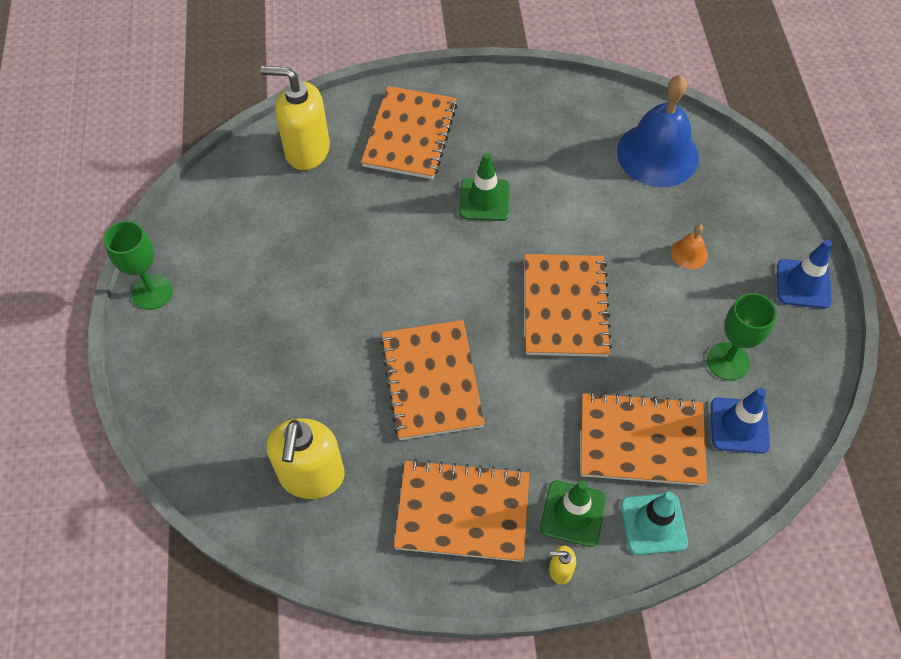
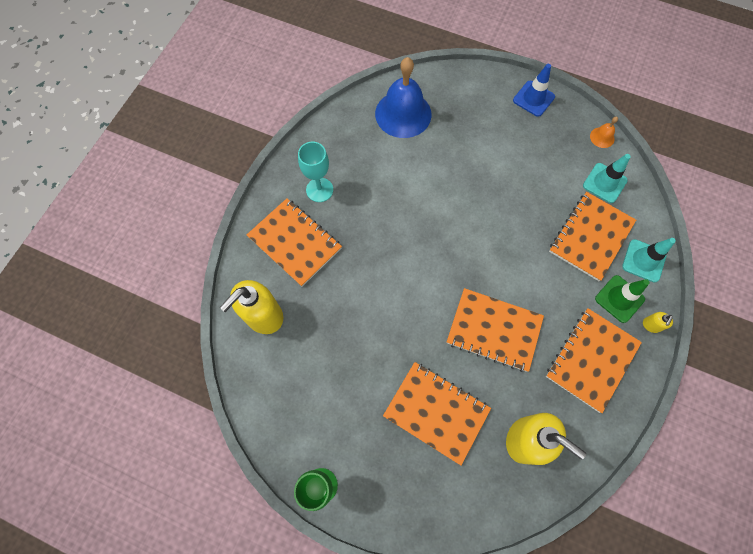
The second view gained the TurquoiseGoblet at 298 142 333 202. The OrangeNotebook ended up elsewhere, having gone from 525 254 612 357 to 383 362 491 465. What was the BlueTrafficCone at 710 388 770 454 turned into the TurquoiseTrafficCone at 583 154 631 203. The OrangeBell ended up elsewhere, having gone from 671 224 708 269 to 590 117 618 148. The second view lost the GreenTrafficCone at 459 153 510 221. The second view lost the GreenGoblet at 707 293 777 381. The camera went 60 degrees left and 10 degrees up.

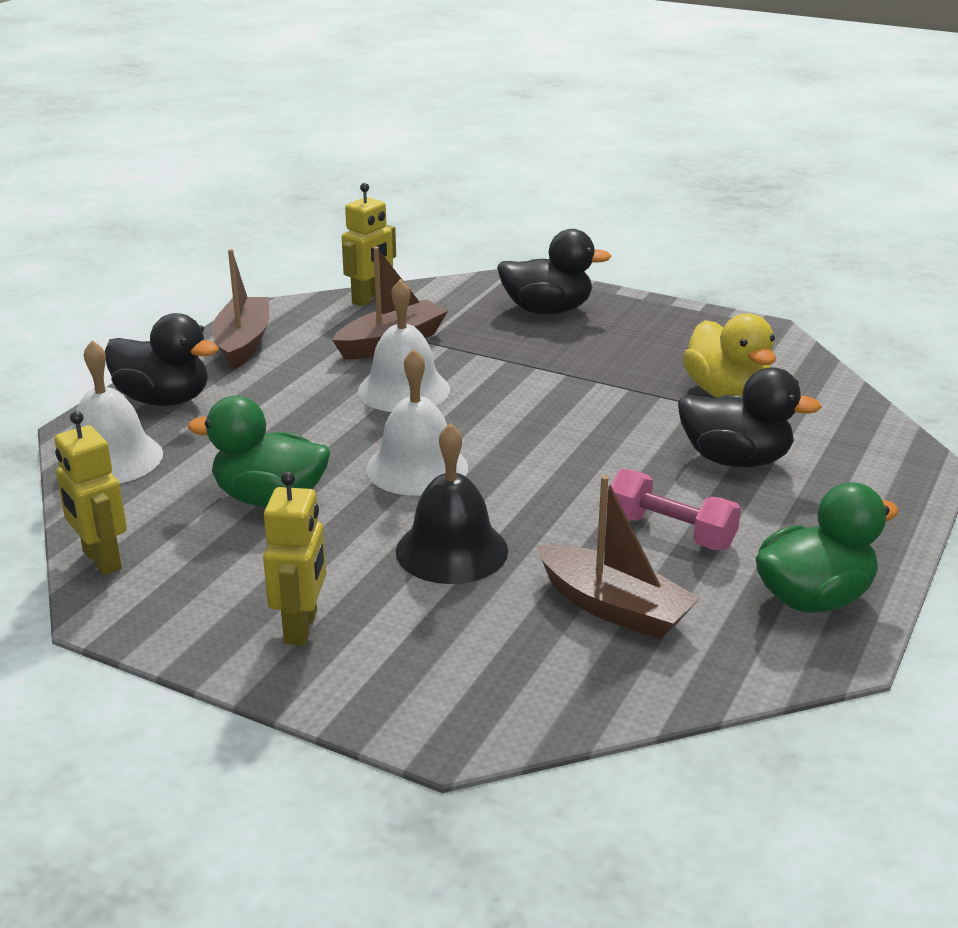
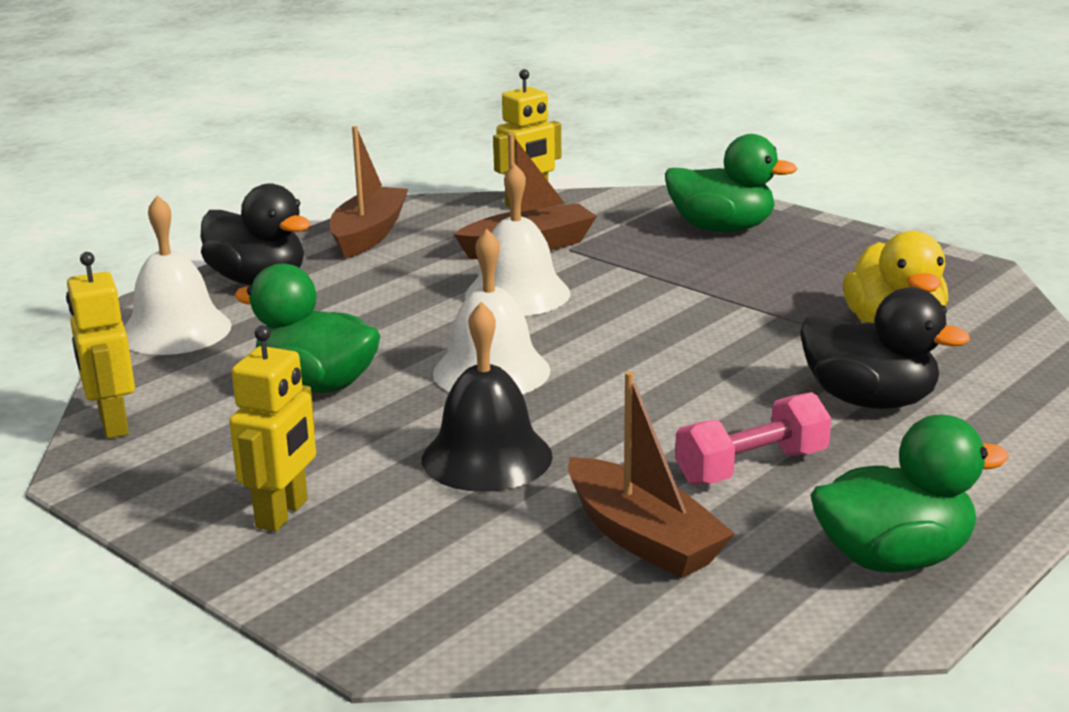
What was the BlackDuck at 497 229 612 314 turned into the GreenDuck at 665 134 797 232. The PinkDumbbell at 607 469 741 550 ended up facing another way, 75 degrees counterclockwise from before. The camera went 15 degrees right and 5 degrees down.

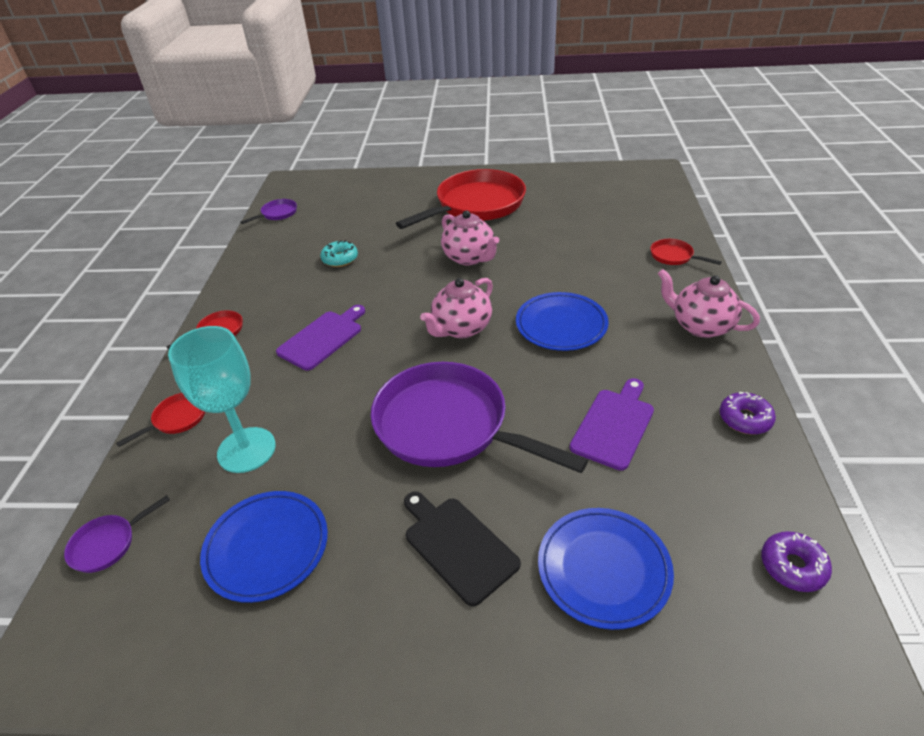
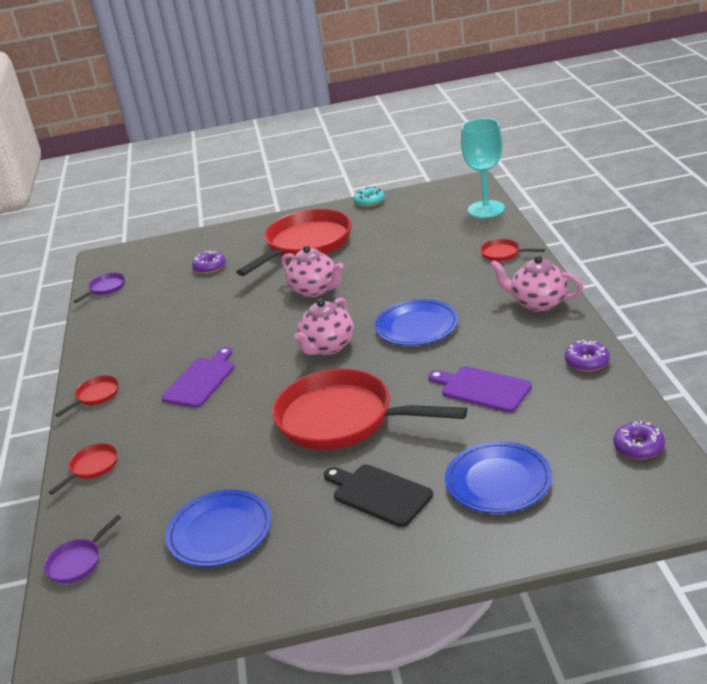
The second view gained the PurpleDonut at 192 251 226 274. What was the PurplePan at 371 362 588 473 turned into the RedPan at 272 369 467 450. The TurquoiseDonut ended up elsewhere, having gone from 320 240 358 267 to 353 186 385 207. The PurpleCuttingBoard at 570 378 654 471 ended up facing another way, 75 degrees counterclockwise from before. The TurquoiseGoblet ended up elsewhere, having gone from 168 326 276 473 to 461 118 505 218. The camera went 10 degrees left and 10 degrees down.

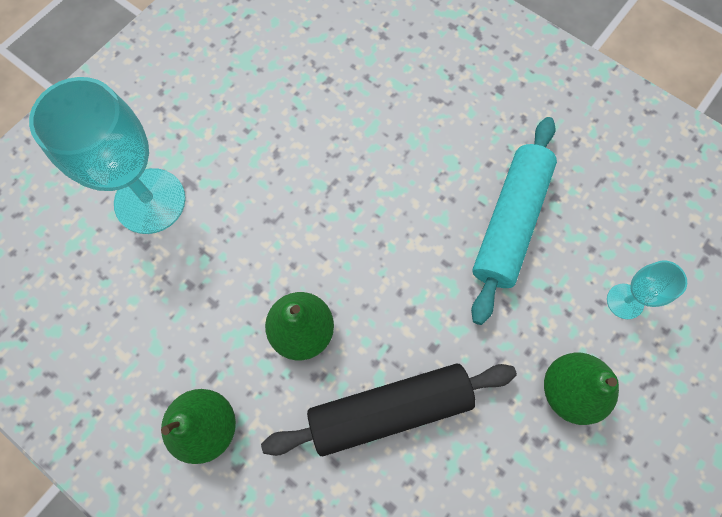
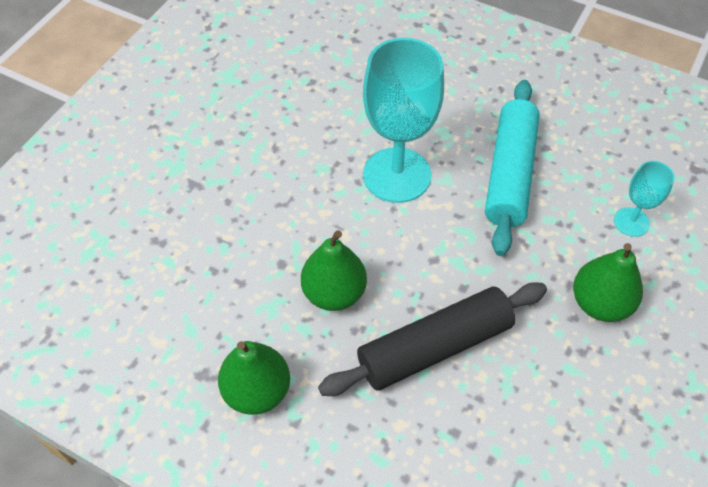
The TurquoiseGoblet ended up elsewhere, having gone from 29 77 186 234 to 363 38 444 203. The camera went 10 degrees left and 15 degrees down.

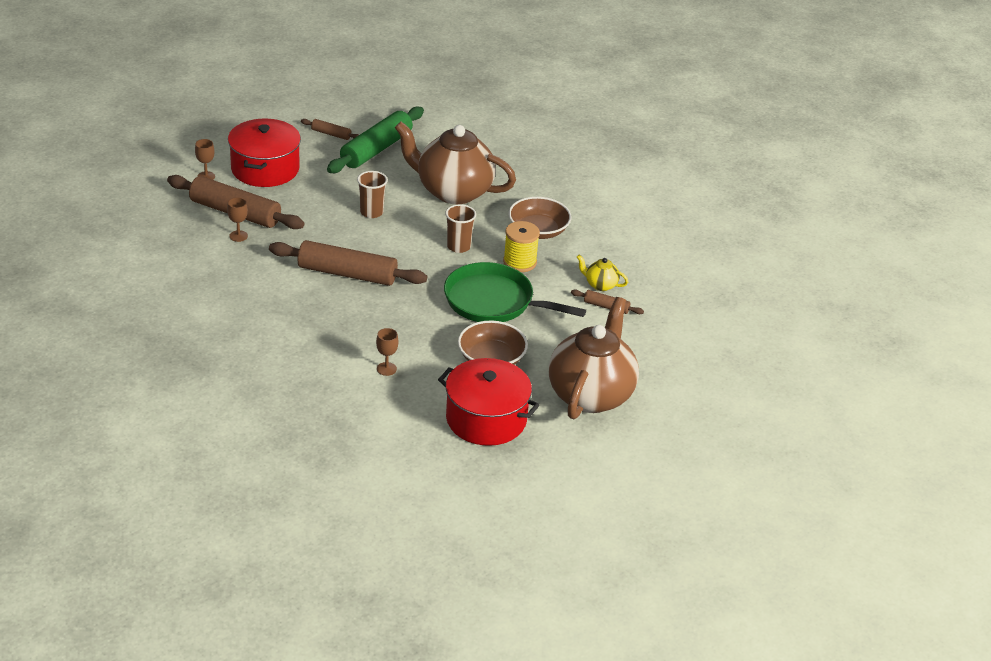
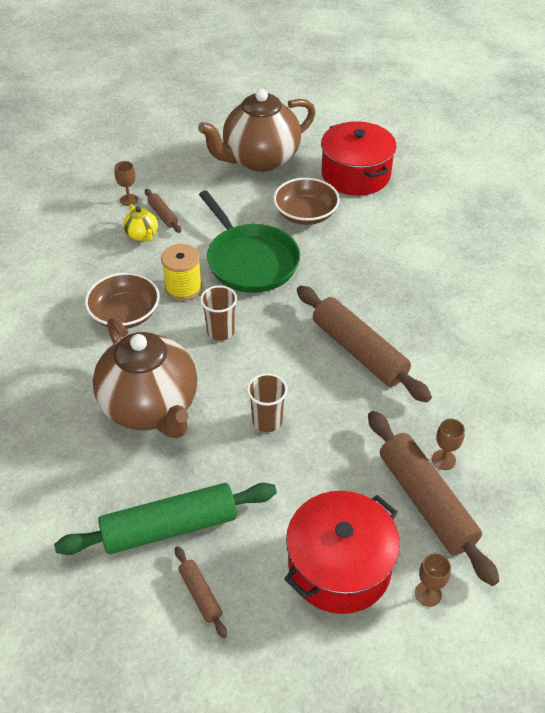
The BrownGoblet ended up elsewhere, having gone from 376 328 399 376 to 114 161 138 206. The camera went 140 degrees left and 10 degrees up.

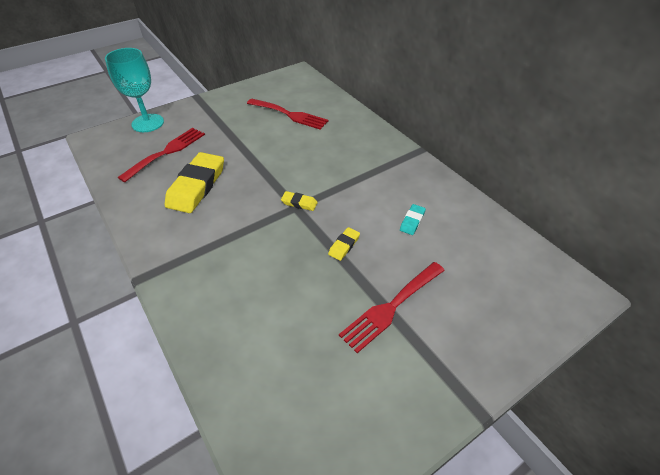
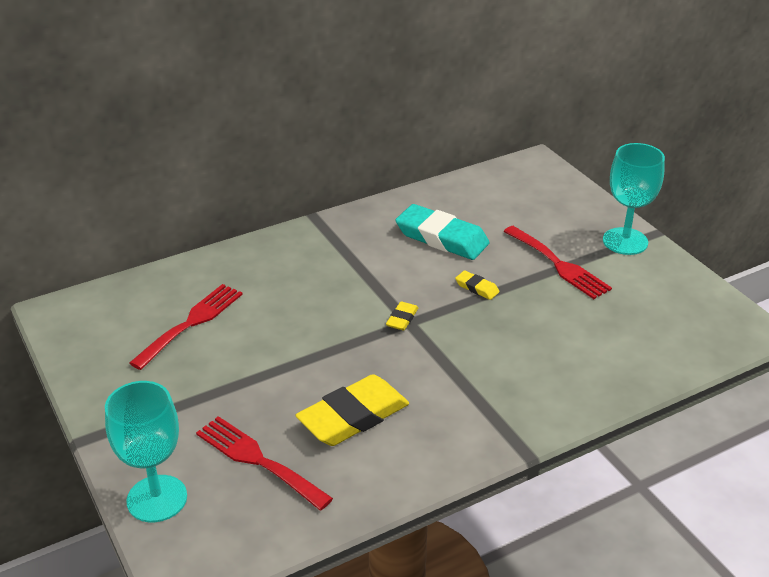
The YellowEraser at 165 152 224 213 ended up facing another way, 60 degrees counterclockwise from before. The size of the TurquoiseEraser at 400 204 426 235 changed by a factor of 2.22. The second view gained the TurquoiseGoblet at 603 143 665 255. The camera went 85 degrees left and 10 degrees down.

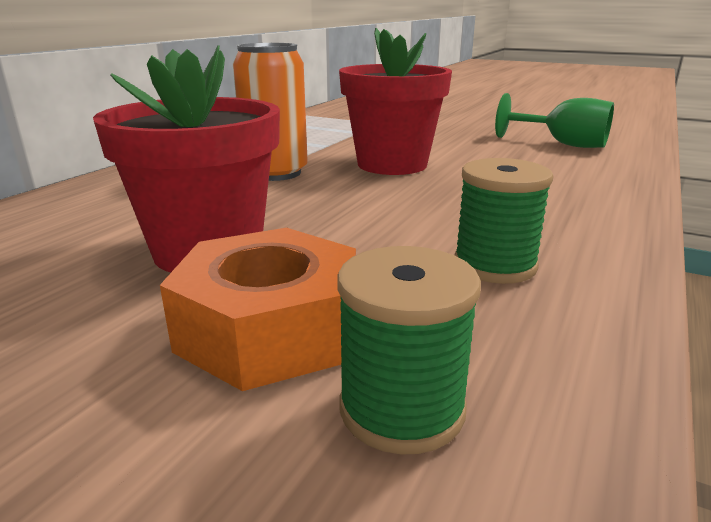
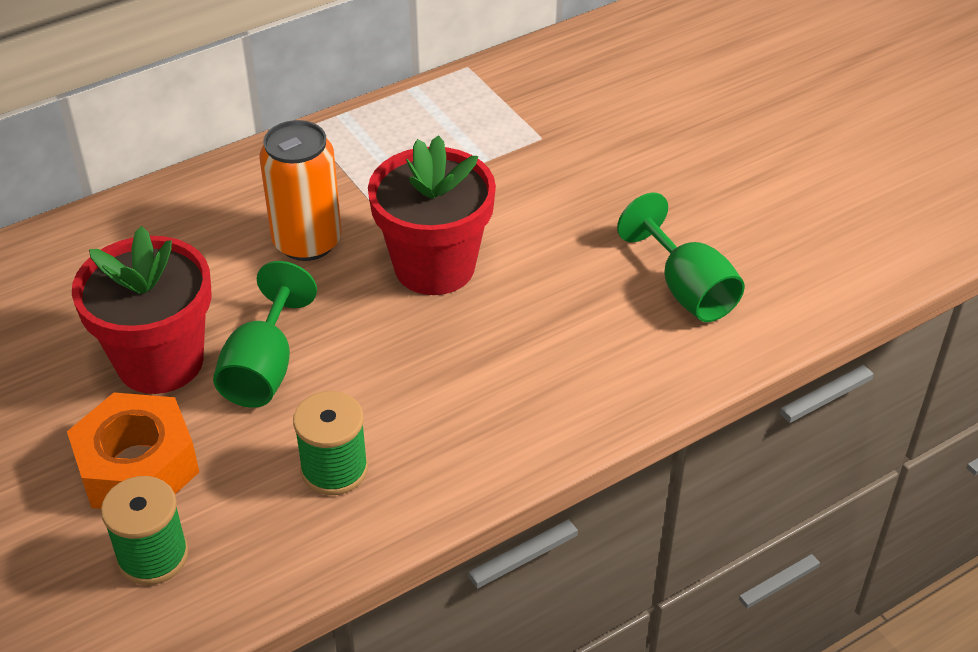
The second view gained the GreenGoblet at 213 261 317 408. The camera went 30 degrees right and 20 degrees up.

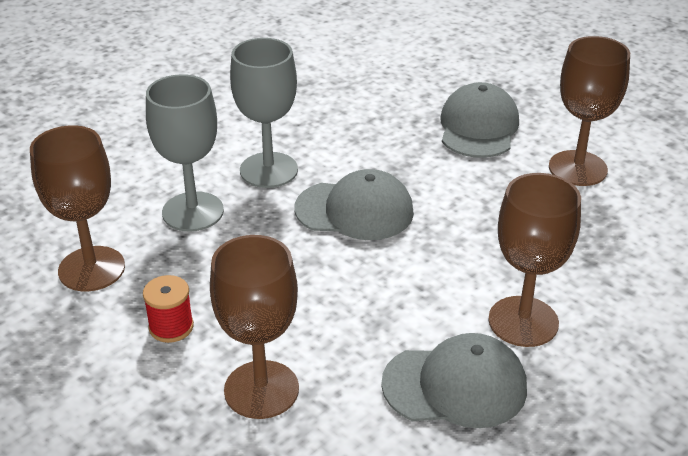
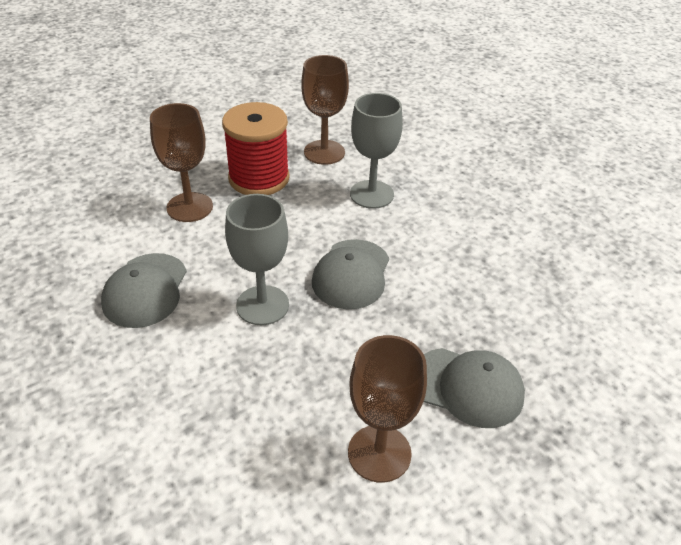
The size of the RedSpool at 143 275 194 343 changed by a factor of 2.21. The GreyGoblet ended up elsewhere, having gone from 230 38 298 188 to 225 194 289 325. The second view lost the BrownGoblet at 488 173 581 347. The camera went 100 degrees right and 5 degrees up.

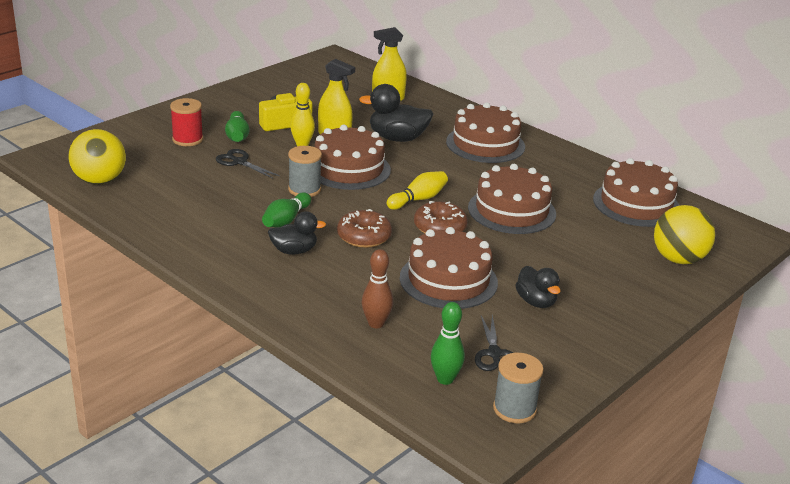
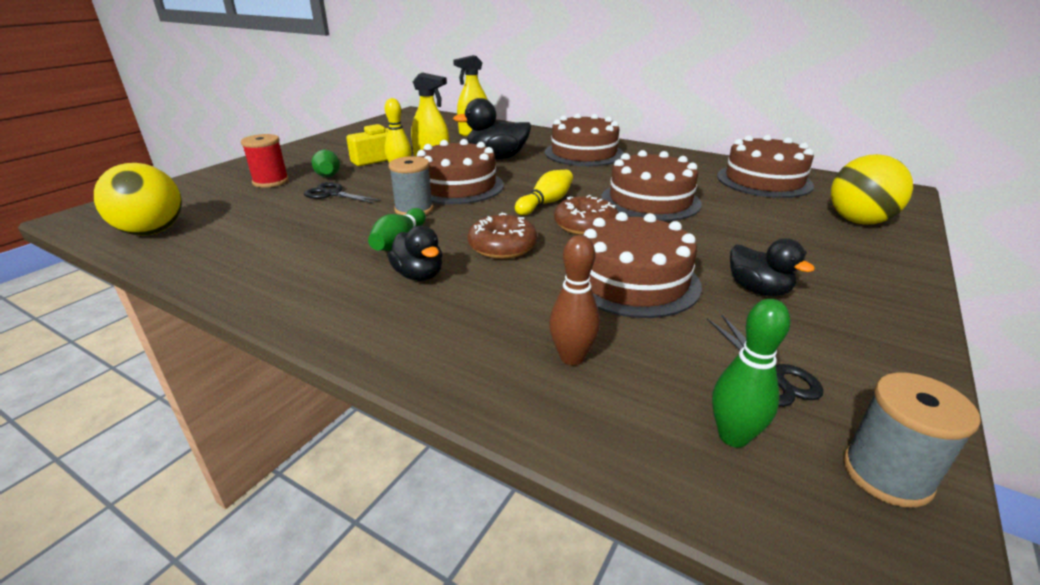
The BlackDuck at 268 211 326 255 ended up facing another way, 75 degrees clockwise from before. The camera went 10 degrees left and 0 degrees up.

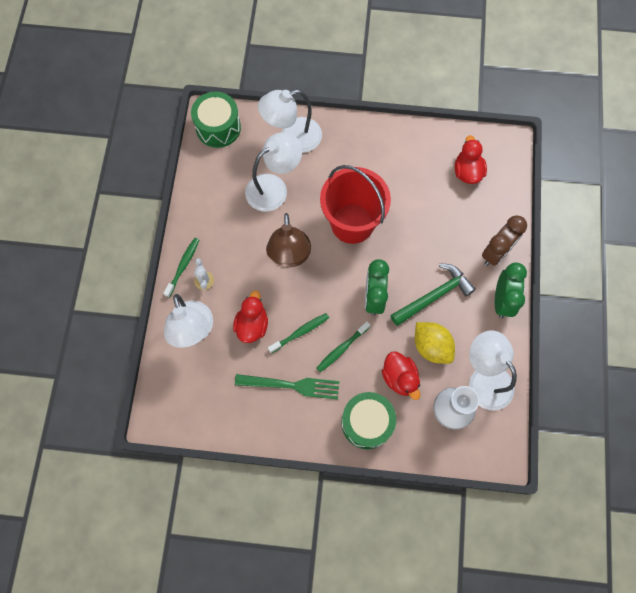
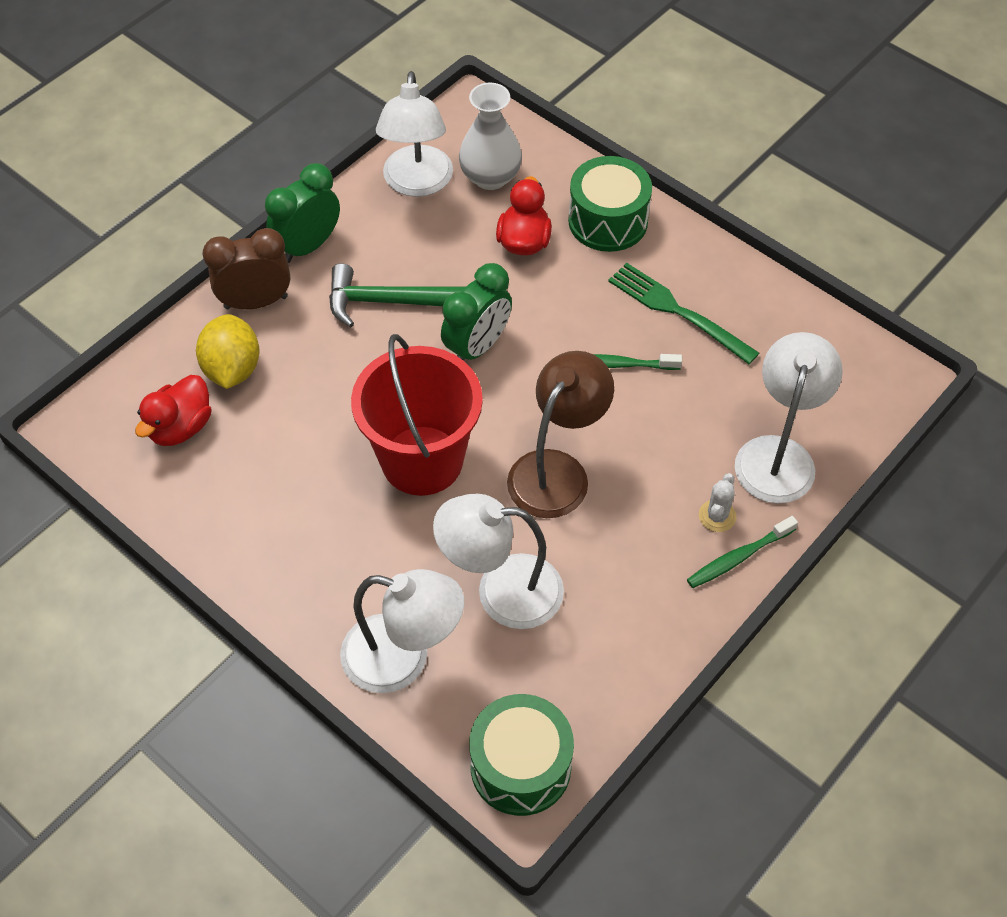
The YellowLemon ended up elsewhere, having gone from 415 322 455 364 to 196 314 260 389. The second view lost the RedDuck at 233 290 268 343. The second view lost the GreenToothbrush at 317 321 370 372. The camera went 145 degrees left and 15 degrees down.

